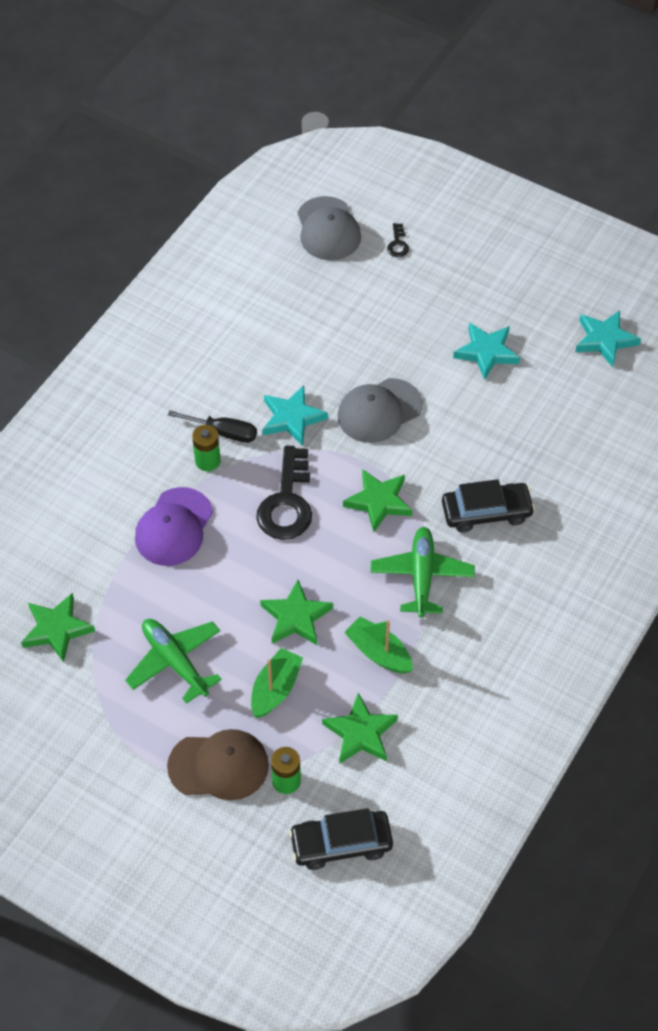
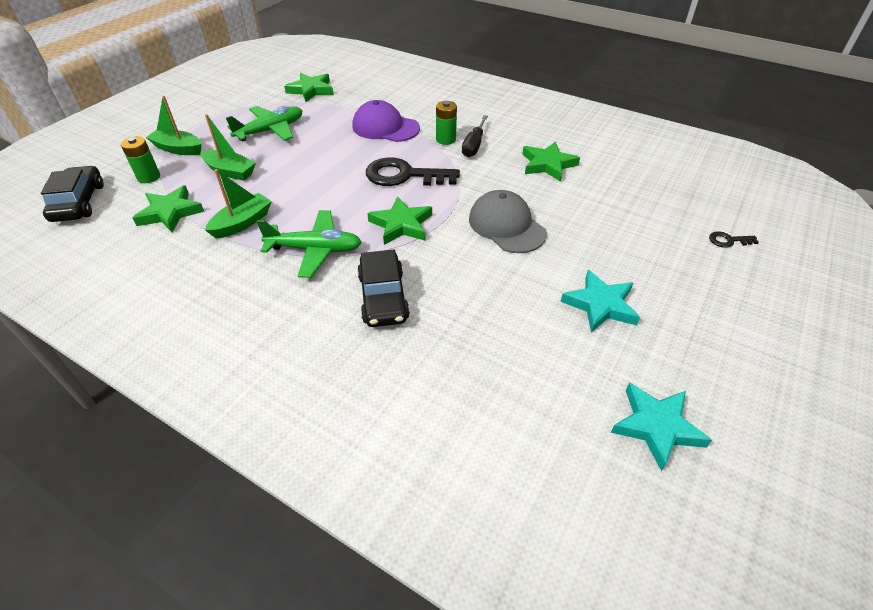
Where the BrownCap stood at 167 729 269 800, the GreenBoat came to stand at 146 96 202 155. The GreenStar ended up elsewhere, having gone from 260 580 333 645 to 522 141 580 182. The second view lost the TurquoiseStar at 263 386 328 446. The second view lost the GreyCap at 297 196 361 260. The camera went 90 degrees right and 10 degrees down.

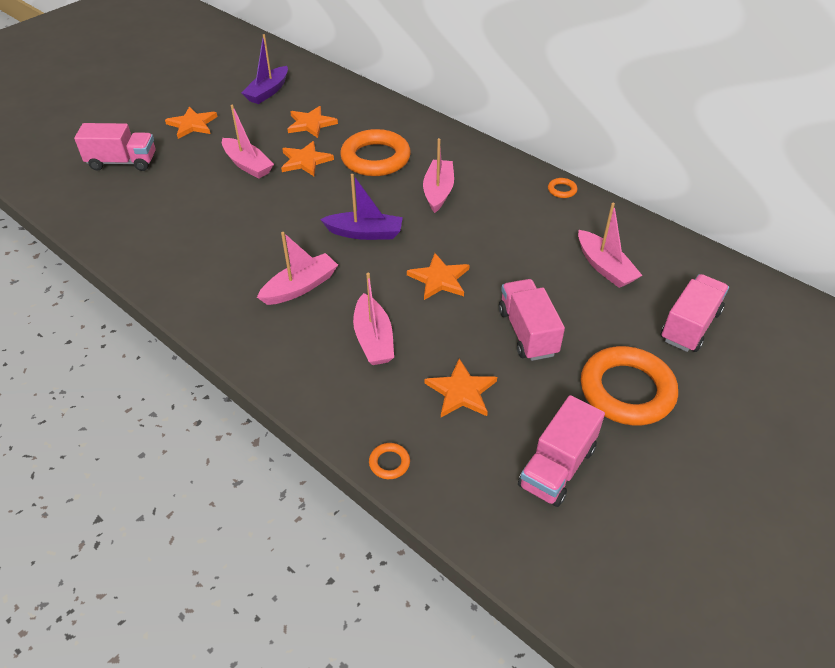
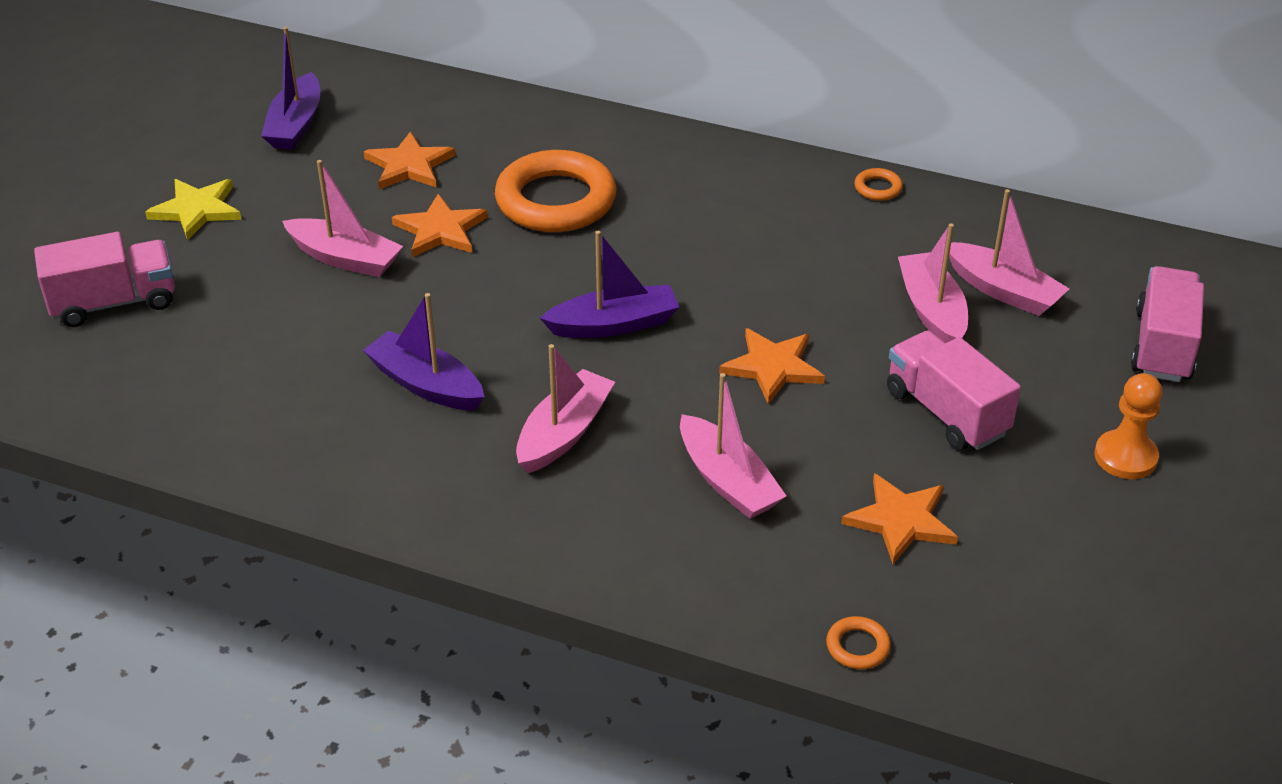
What was the OrangeStar at 165 107 217 139 turned into the YellowStar at 145 179 241 240. The second view gained the PurpleBoat at 363 293 485 411. The PinkBoat ended up elsewhere, having gone from 423 138 454 213 to 898 224 968 343. Where the OrangeRing stood at 581 346 678 425, the OrangePawn came to stand at 1094 373 1163 479. The second view lost the PinkTruck at 518 395 605 507. The camera went 20 degrees left and 5 degrees down.

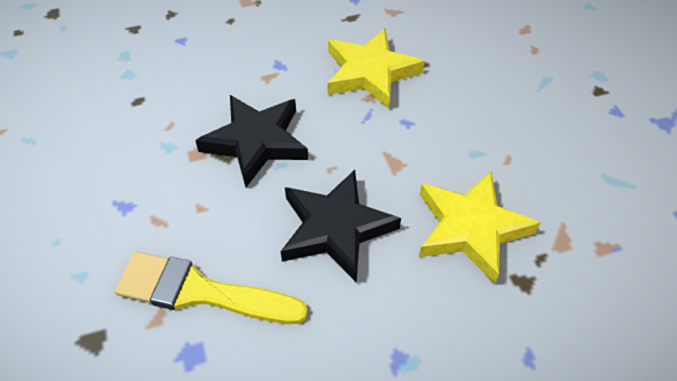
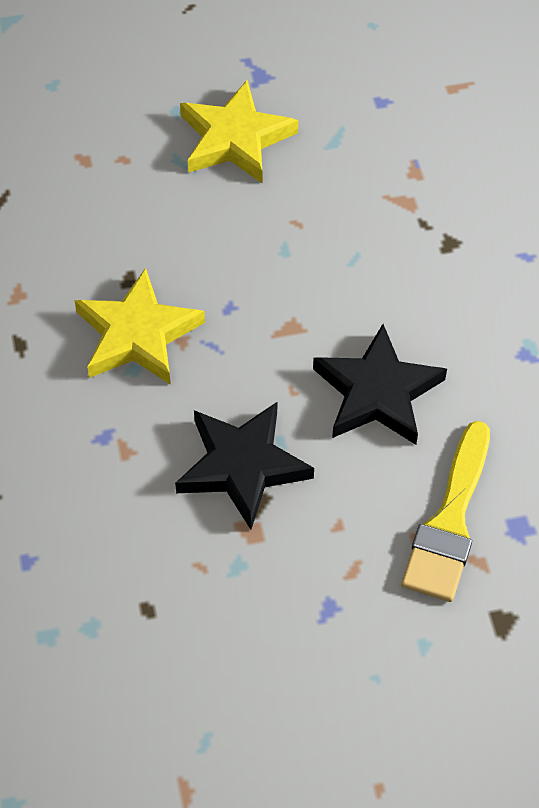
The YellowStar ended up elsewhere, having gone from 419 171 540 284 to 180 80 298 183. The camera went 85 degrees left and 5 degrees up.

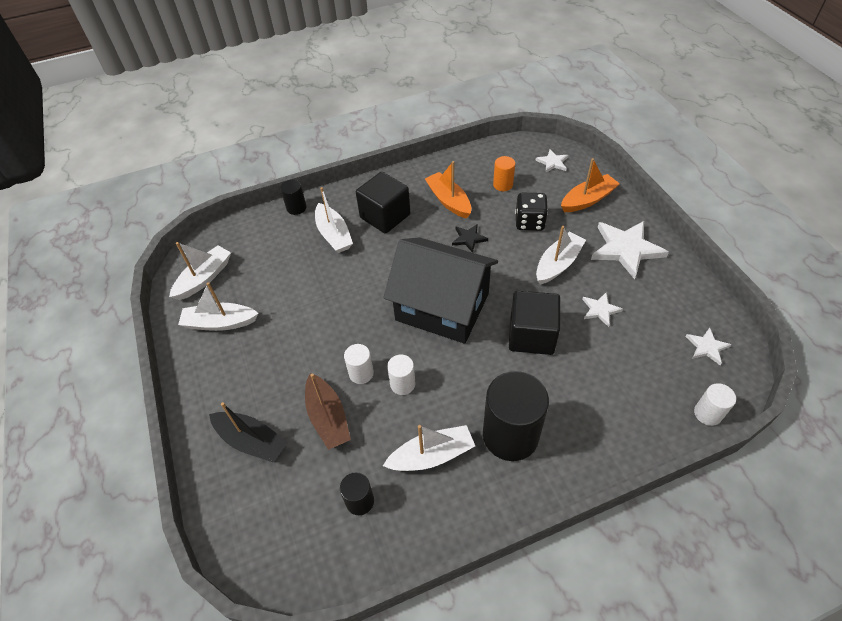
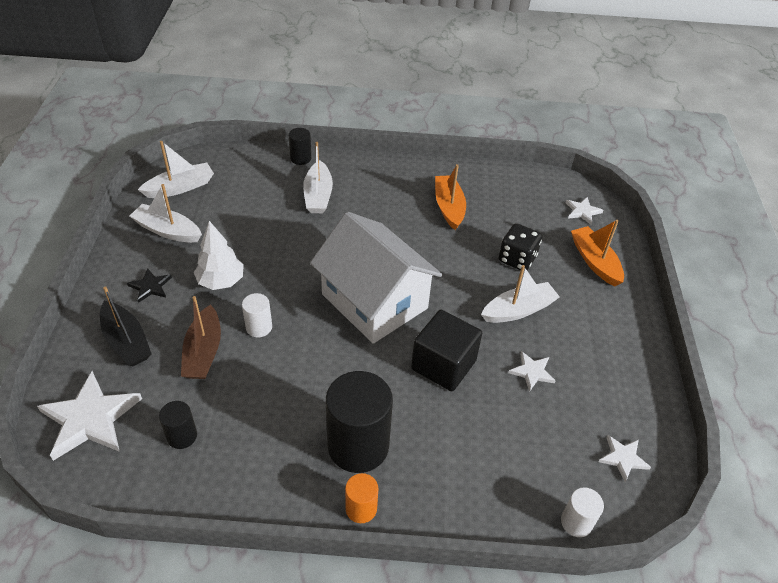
The WhiteStar ended up elsewhere, having gone from 591 221 669 279 to 37 371 142 461. The BlackStar ended up elsewhere, having gone from 452 224 488 253 to 127 268 172 303. The second view gained the WhiteTree at 194 221 244 290. What was the BlackHouse at 383 237 498 344 turned into the WhiteHouse at 310 212 442 344. The OrangeCylinder ended up elsewhere, having gone from 493 156 515 191 to 345 473 378 523. The OrangeBoat at 561 158 620 212 ended up facing another way, 105 degrees counterclockwise from before. The second view lost the BlackCube at 356 172 410 234. The second view lost the WhiteBoat at 383 425 475 471. The second view lost the WhiteCylinder at 387 354 415 395. The camera went 20 degrees right and 5 degrees down.

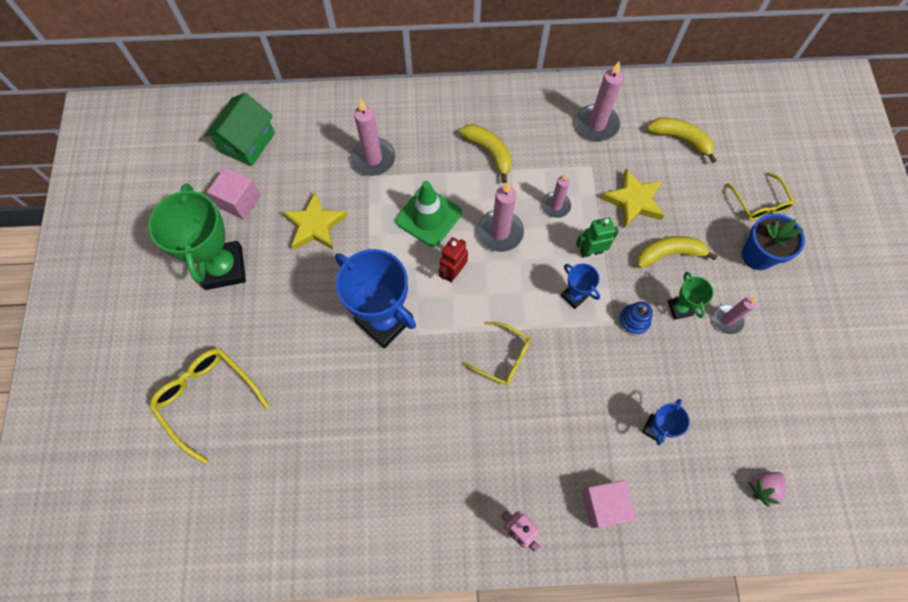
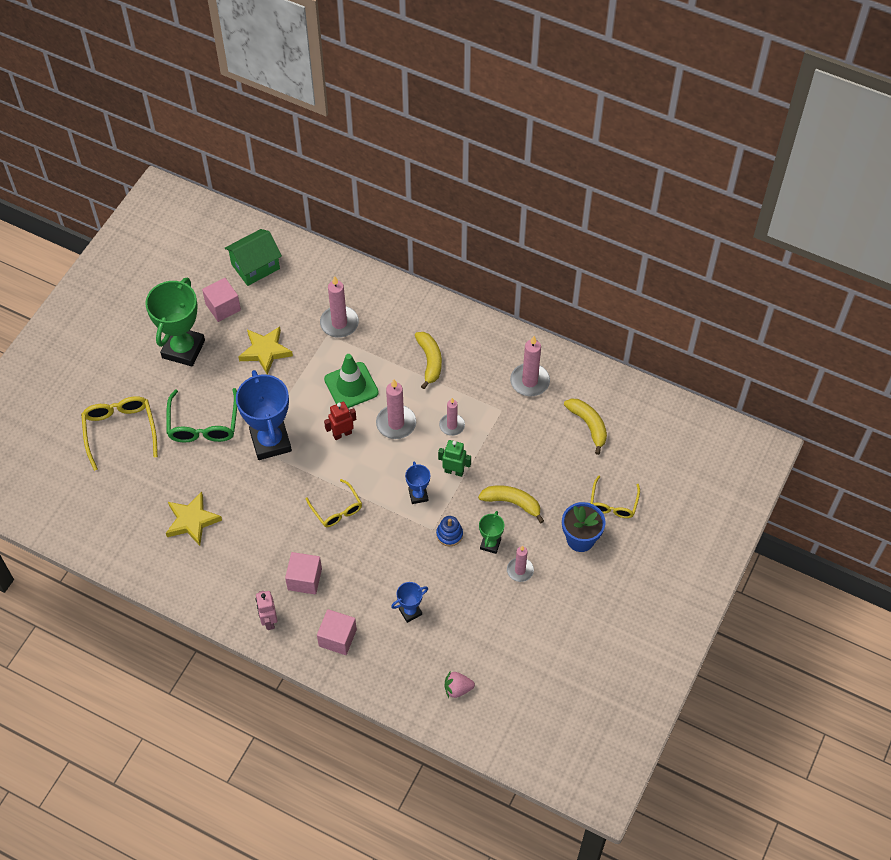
The second view gained the GreenGlasses at 166 388 237 442. The YellowStar ended up elsewhere, having gone from 601 168 664 228 to 166 492 222 546. The second view gained the PinkCube at 285 552 322 594. The camera went 30 degrees right and 10 degrees down.

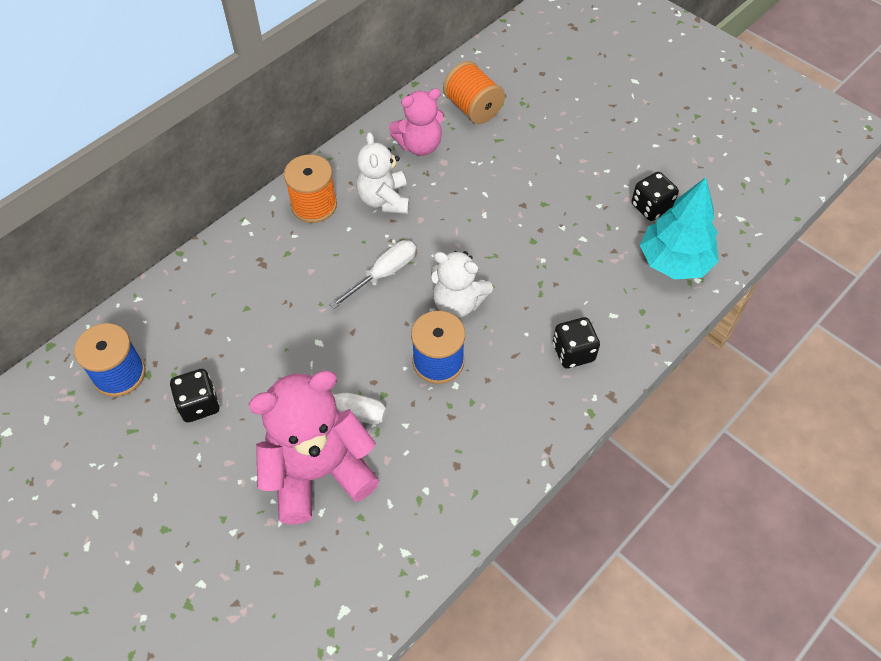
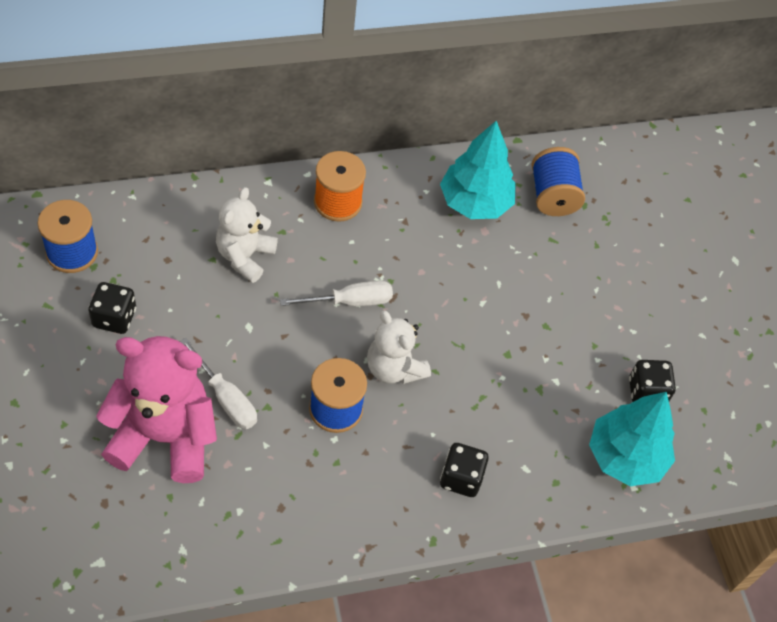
The WhiteTeddyBear ended up elsewhere, having gone from 356 132 410 214 to 216 187 278 283. Where the PinkTeddyBear stood at 389 89 444 156, the TurquoiseTree came to stand at 440 121 516 219. What was the OrangeSpool at 443 61 505 124 turned into the BlueSpool at 531 147 585 216. The camera went 25 degrees right and 0 degrees up.

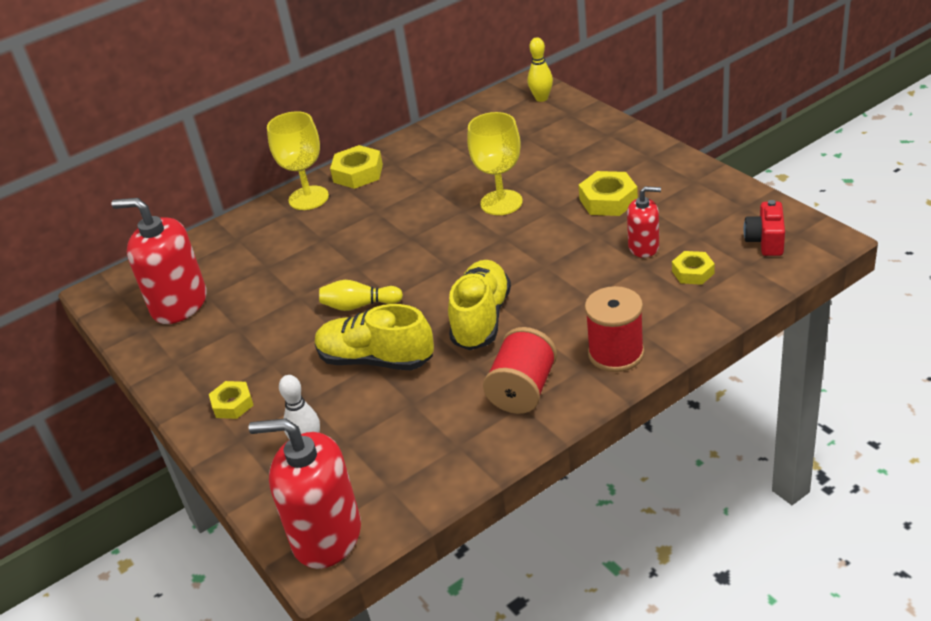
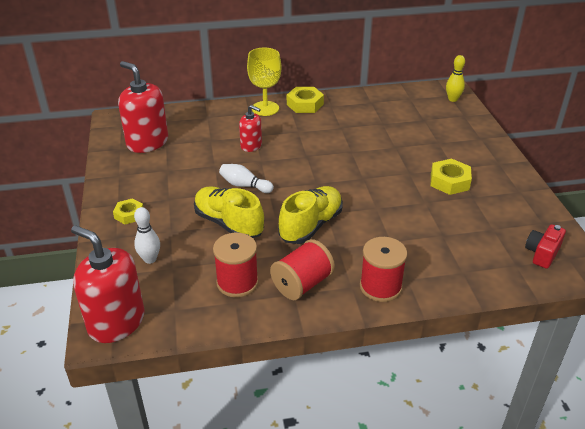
The second view gained the RedSpool at 213 233 259 298. What was the YellowBowlingPin at 319 280 403 311 turned into the WhiteBowlingPin at 219 164 274 193. The RedSoapDispenser ended up elsewhere, having gone from 627 186 661 258 to 239 105 262 152. The second view lost the YellowGoblet at 467 112 523 215. The second view lost the YellowNut at 672 251 715 285. The camera went 20 degrees right and 0 degrees up.

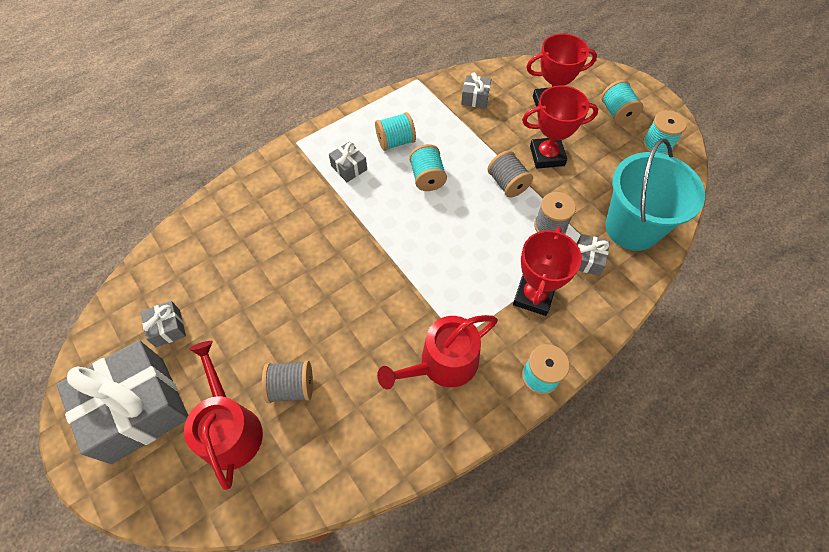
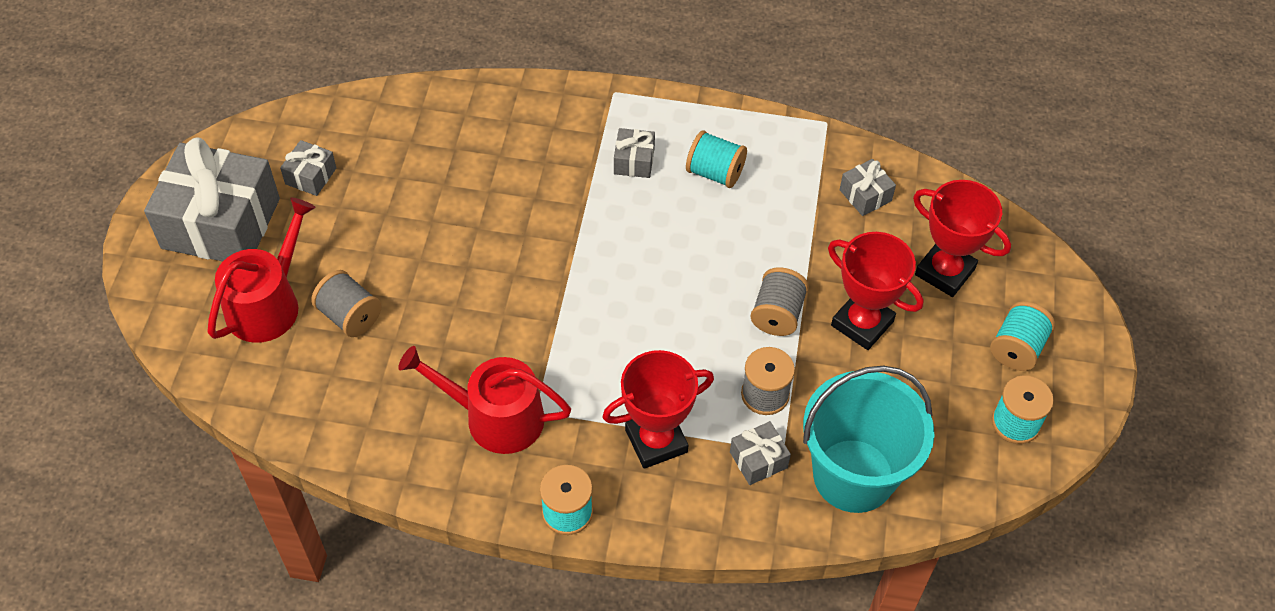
The second view lost the TurquoiseSpool at 409 144 447 191. The camera went 45 degrees right and 5 degrees down.

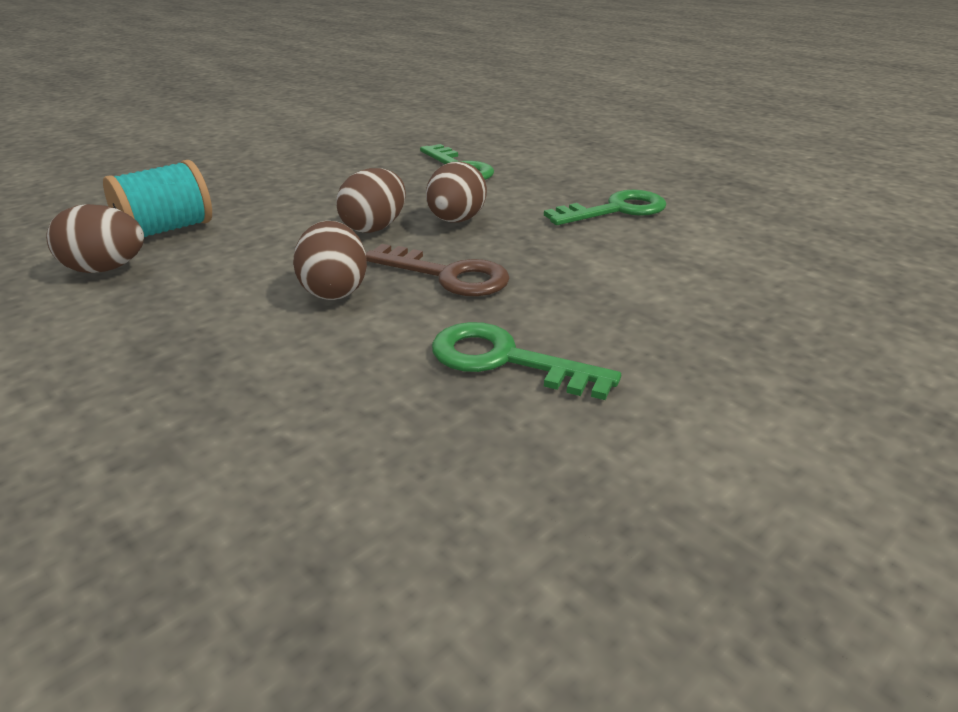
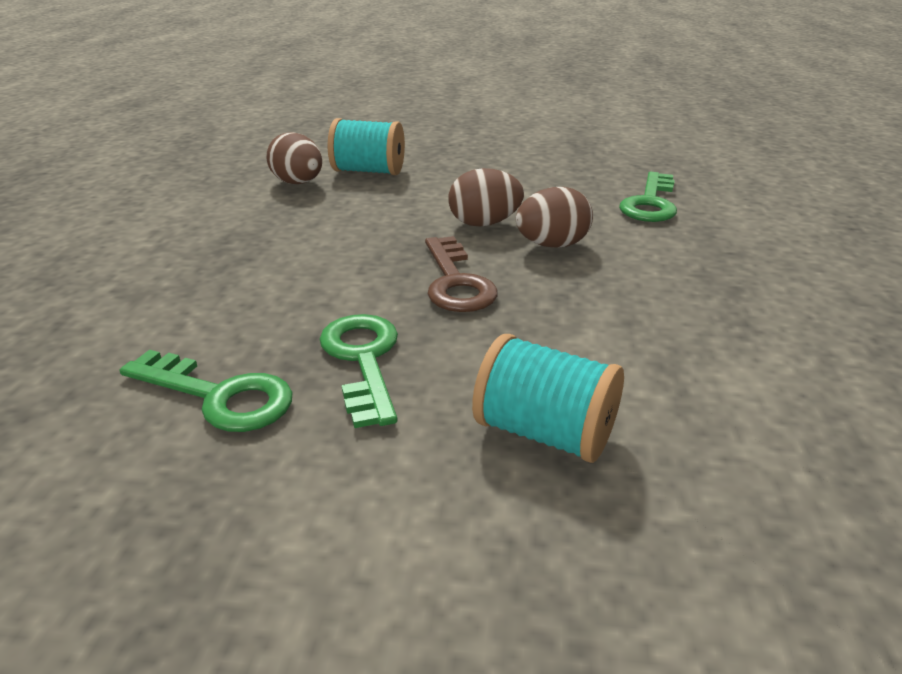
The GreenKey ended up elsewhere, having gone from 544 190 667 225 to 120 350 292 432. The second view gained the TurquoiseSpool at 472 334 624 463. The second view lost the BrownEgg at 293 221 367 300. The camera went 50 degrees right and 0 degrees up.

